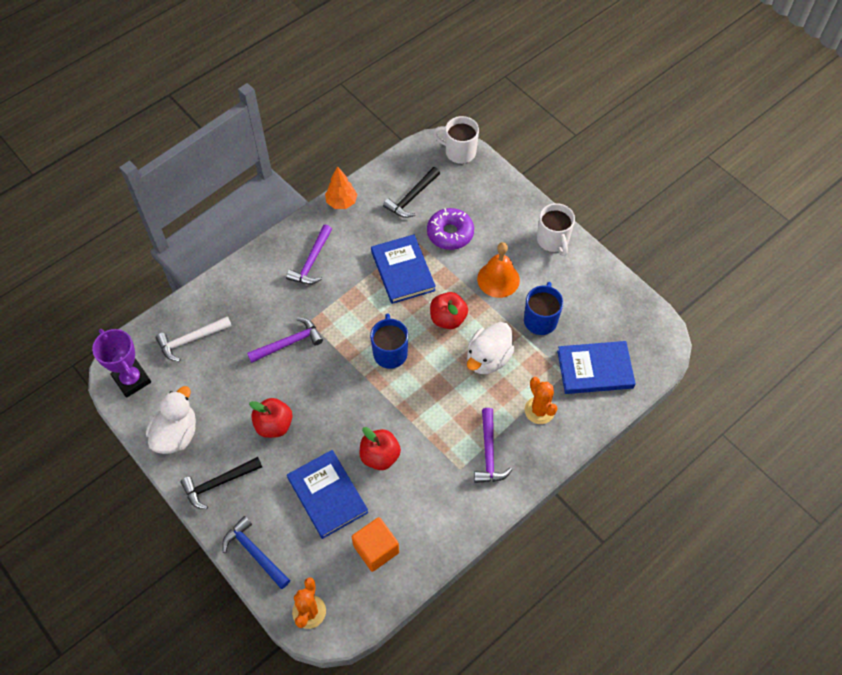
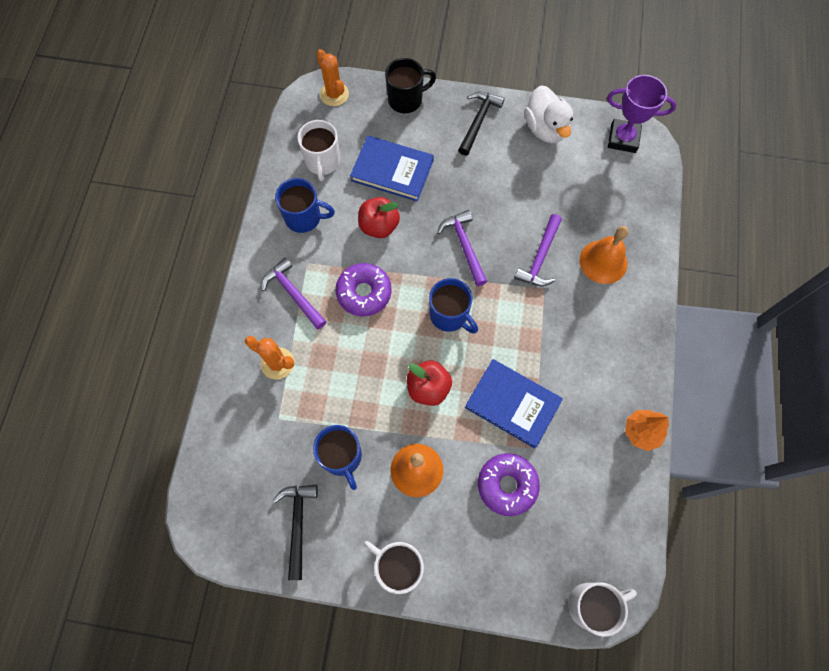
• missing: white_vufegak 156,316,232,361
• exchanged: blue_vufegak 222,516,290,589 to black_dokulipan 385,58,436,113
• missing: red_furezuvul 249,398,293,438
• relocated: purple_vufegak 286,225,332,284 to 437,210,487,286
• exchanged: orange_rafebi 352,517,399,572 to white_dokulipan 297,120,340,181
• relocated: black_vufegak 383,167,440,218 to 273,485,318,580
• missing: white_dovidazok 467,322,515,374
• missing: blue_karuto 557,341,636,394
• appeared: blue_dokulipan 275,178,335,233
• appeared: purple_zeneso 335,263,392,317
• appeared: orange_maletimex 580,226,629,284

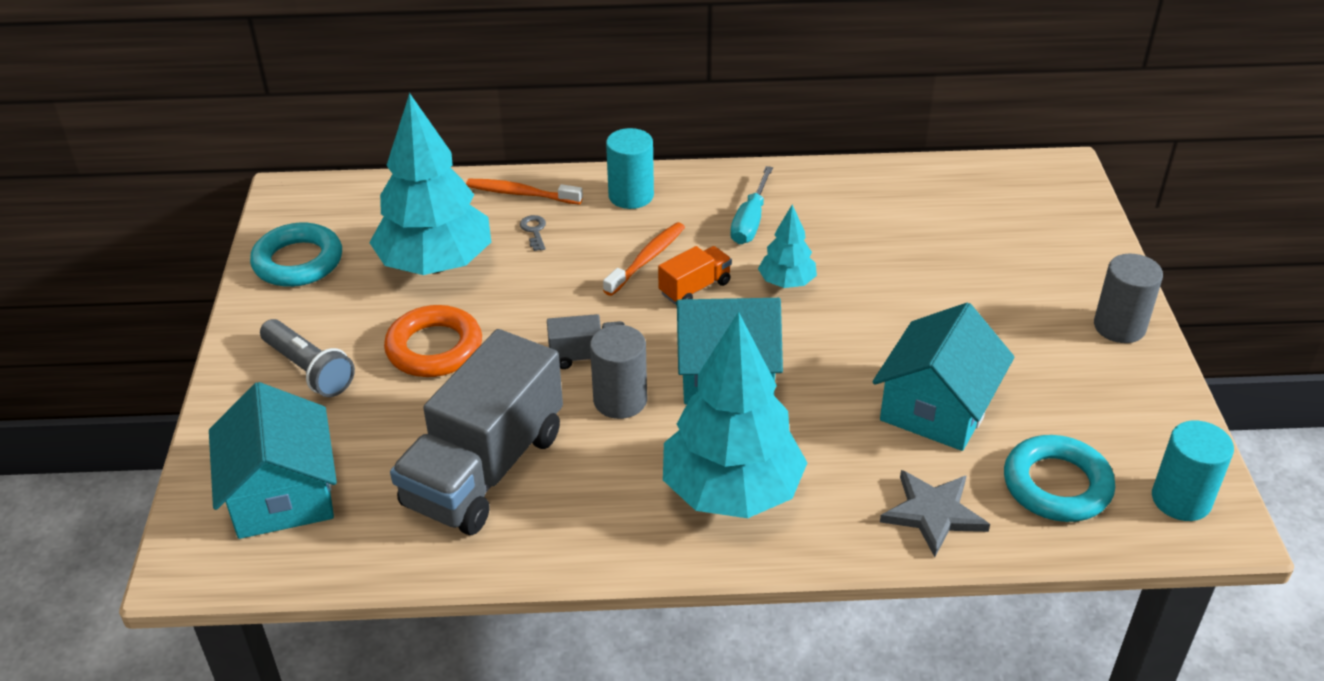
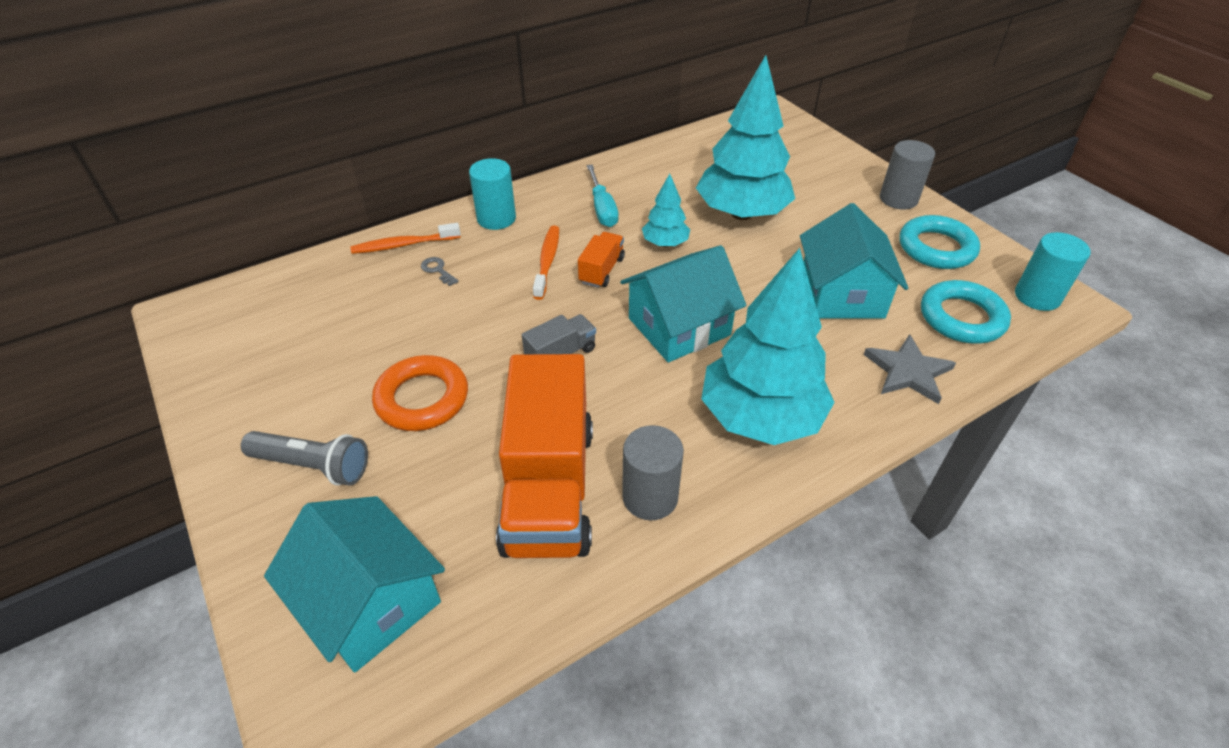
• relocated: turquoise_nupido 250,223,342,287 to 899,215,980,269
• relocated: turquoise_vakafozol 369,93,491,275 to 696,55,795,220
• colour: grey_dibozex 390,329,563,535 to orange_dibozex 496,354,593,558
• relocated: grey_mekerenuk 590,325,647,419 to 622,425,684,520

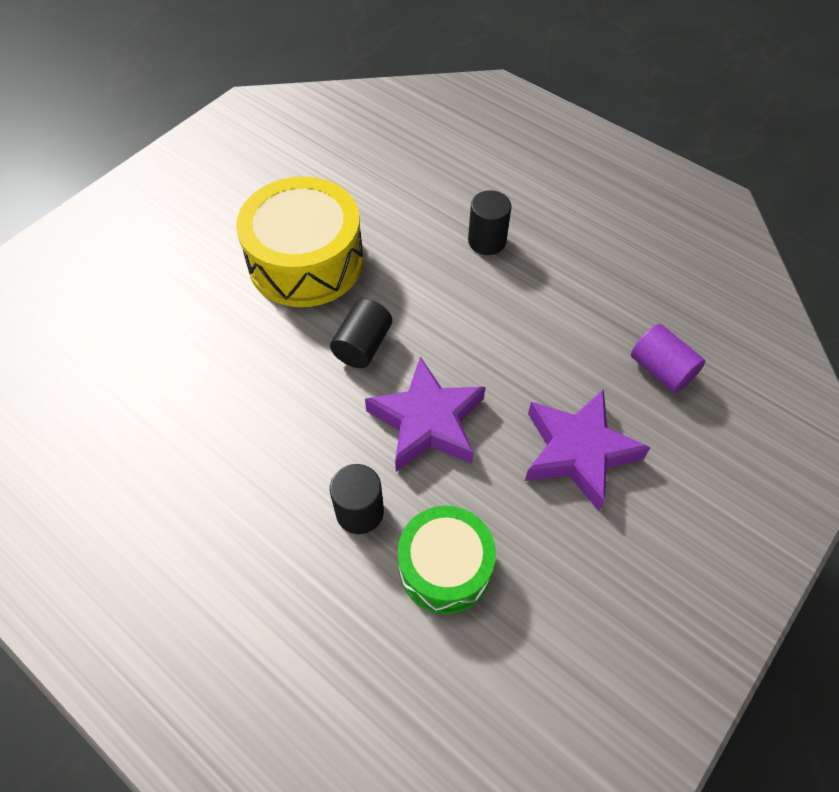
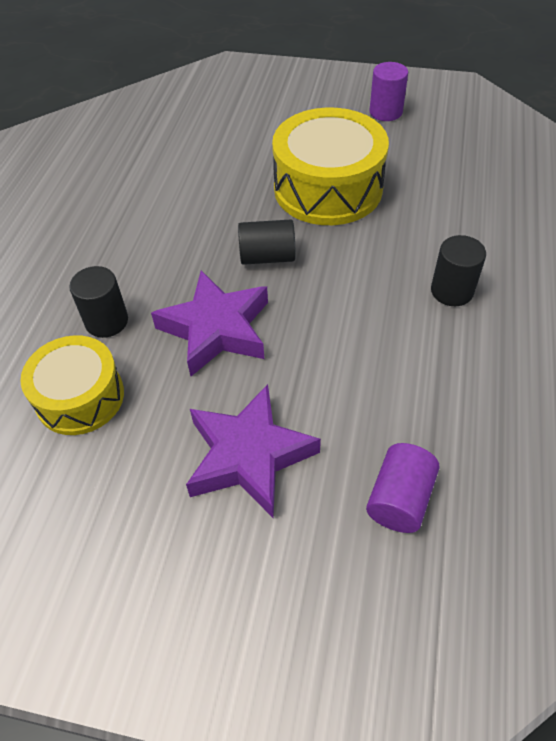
• colour: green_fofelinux 398,506,496,614 to yellow_fofelinux 20,335,124,435
• appeared: purple_mekerenuk 369,62,408,121

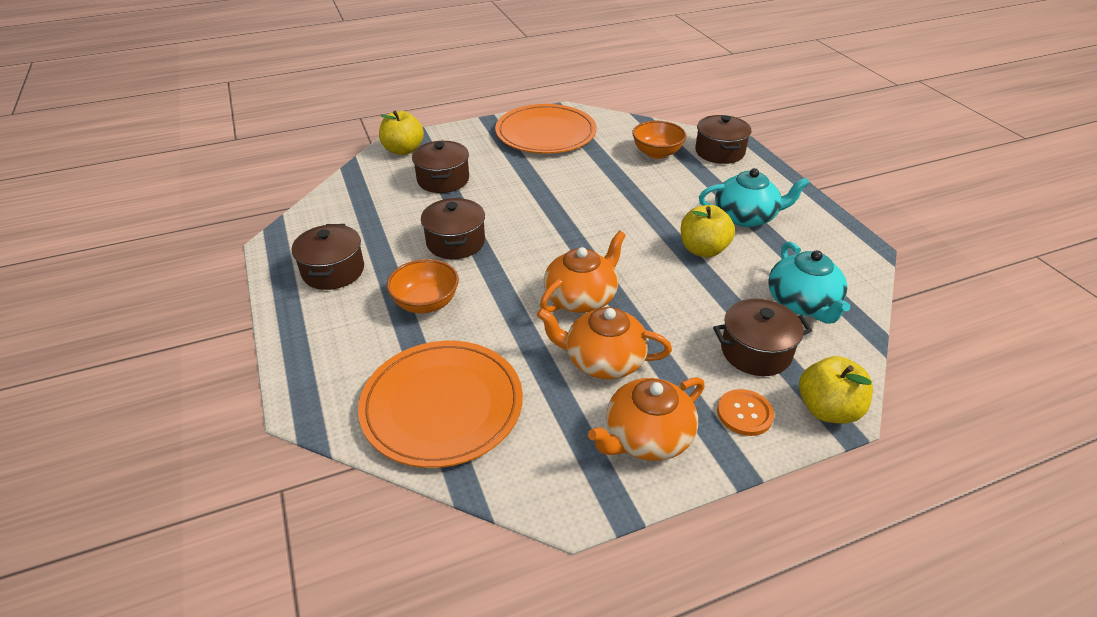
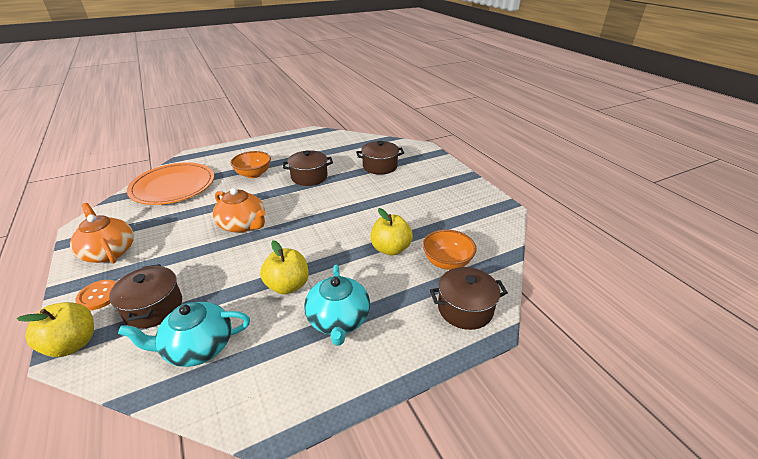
• missing: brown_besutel 292,224,364,290
• relocated: yellow_furezuvul 379,111,424,155 to 371,208,413,256
• missing: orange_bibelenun 495,104,597,154
• missing: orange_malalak 537,307,672,379

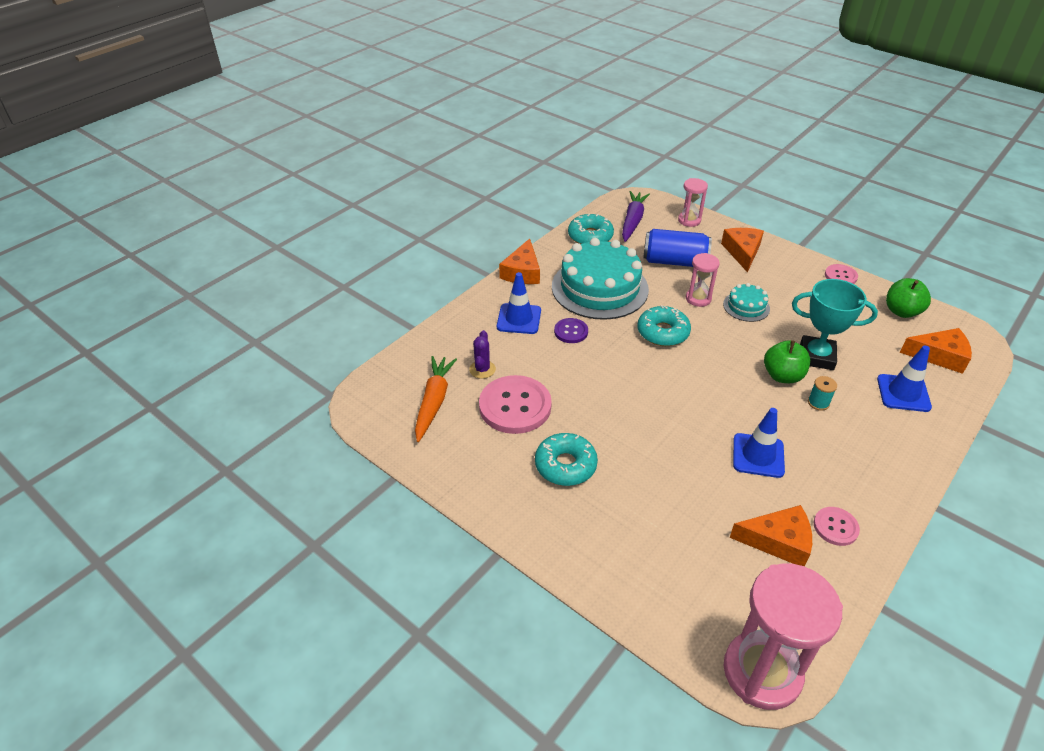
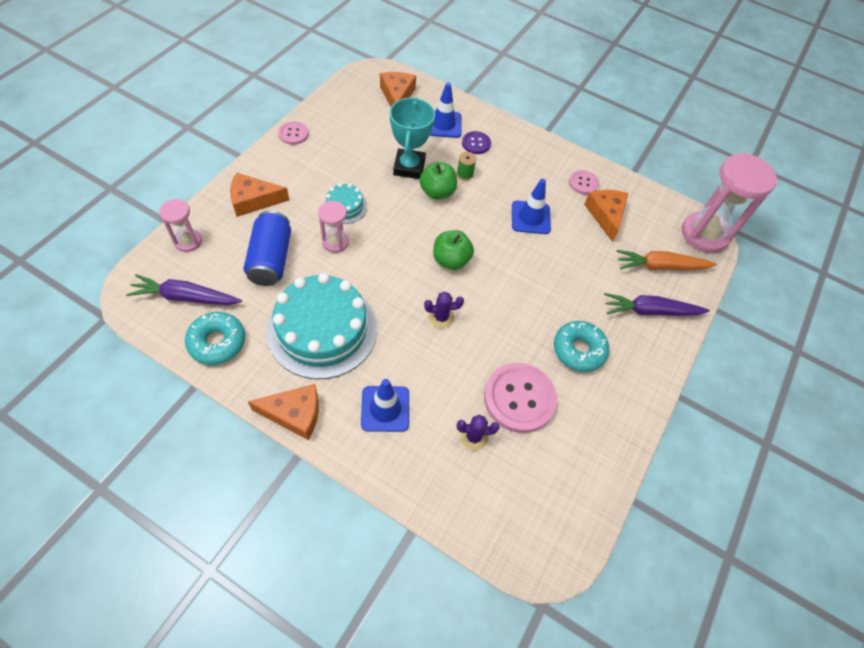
• relocated: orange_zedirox 415,356,457,442 to 616,250,717,270
• relocated: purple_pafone 554,318,588,343 to 462,131,491,154
• missing: turquoise_zeneso 638,305,691,346
• colour: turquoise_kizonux 808,376,837,411 to green_kizonux 457,152,476,181
• relocated: green_furezuvul 886,278,931,318 to 433,230,474,270
• appeared: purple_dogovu 424,292,464,329
• appeared: purple_zedirox 604,293,710,316

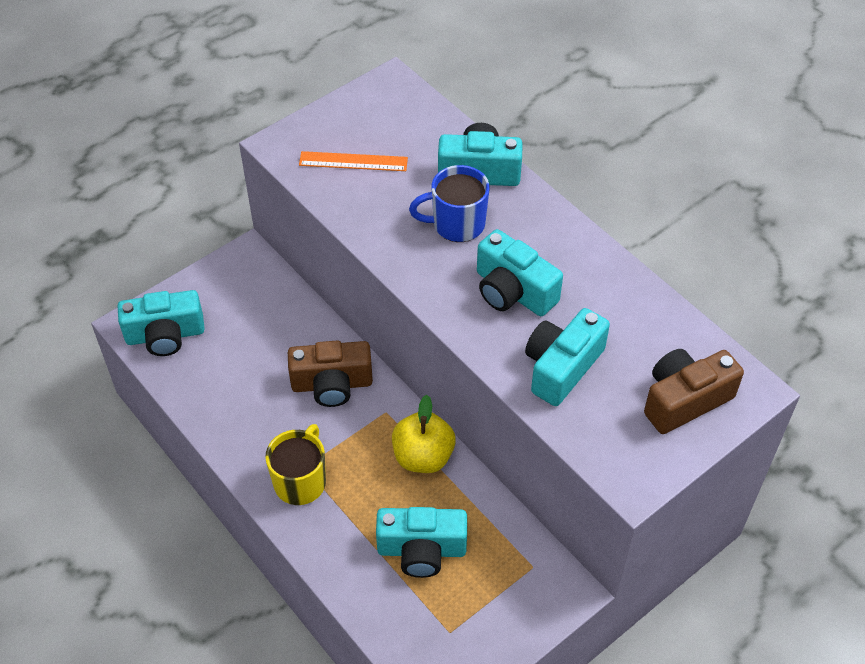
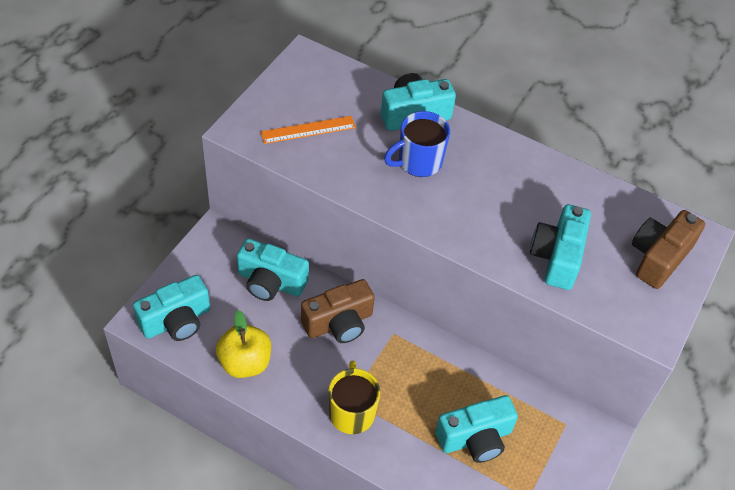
• relocated: yellow_furezuvul 392,395,456,473 to 216,310,271,378
• relocated: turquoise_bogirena 477,229,563,316 to 237,238,309,301

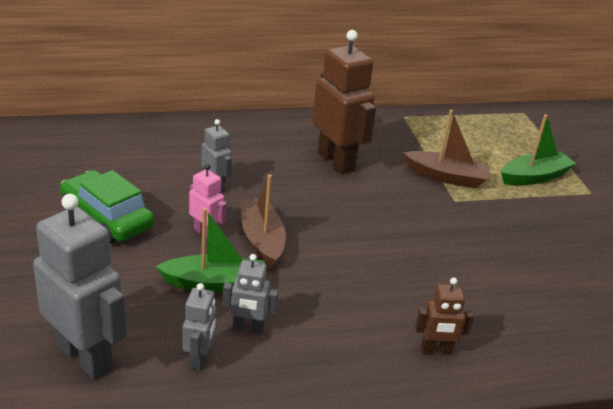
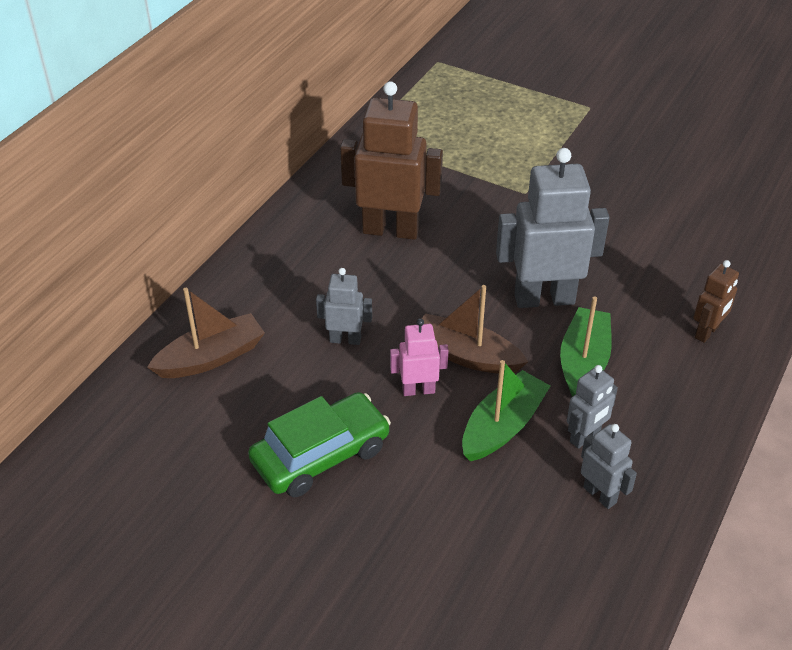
• relocated: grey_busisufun 33,194,126,379 to 496,148,610,308
• spun: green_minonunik 60,170,154,244 = 248,392,391,497 150 degrees clockwise
• relocated: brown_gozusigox 403,110,491,189 to 147,288,265,378
• relocated: green_gozusigox 501,114,576,185 to 560,296,612,397

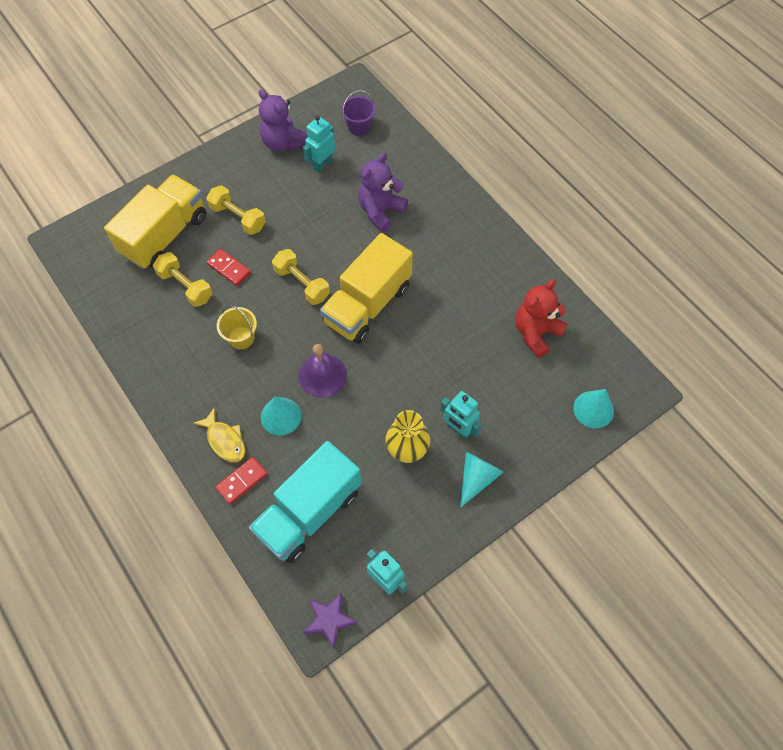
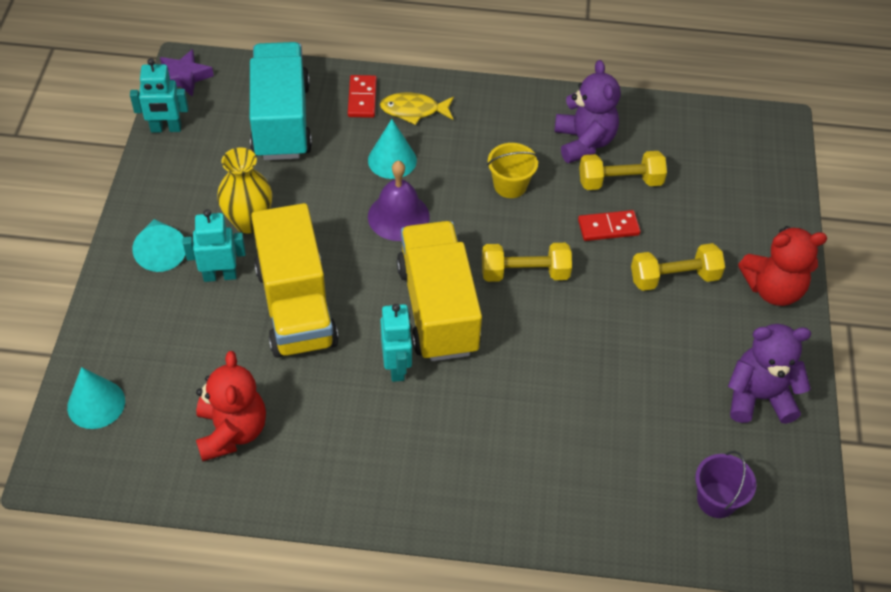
• relocated: yellow_dibozex 104,175,206,269 to 251,203,339,358
• relocated: turquoise_busisufun 303,115,335,173 to 381,304,412,382
• relocated: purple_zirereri 358,152,408,232 to 555,60,621,163
• appeared: red_zirereri 738,226,827,306

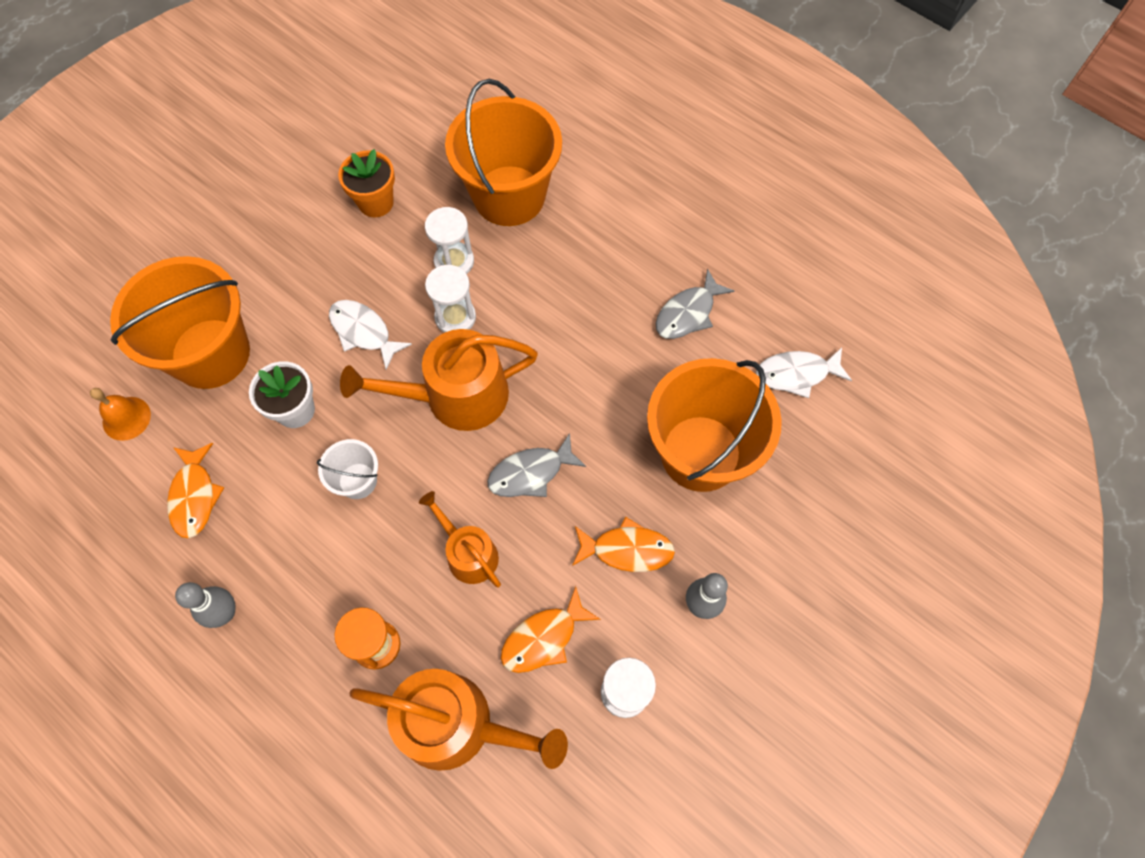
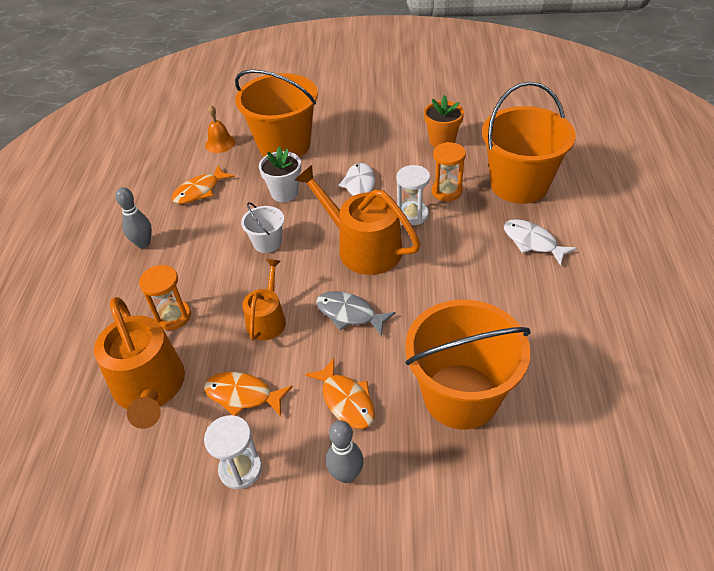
• colour: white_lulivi 425,207,474,274 to orange_lulivi 432,142,466,201
• missing: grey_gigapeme 656,269,734,339
• relocated: white_gigapeme 756,347,852,398 to 504,219,577,266

